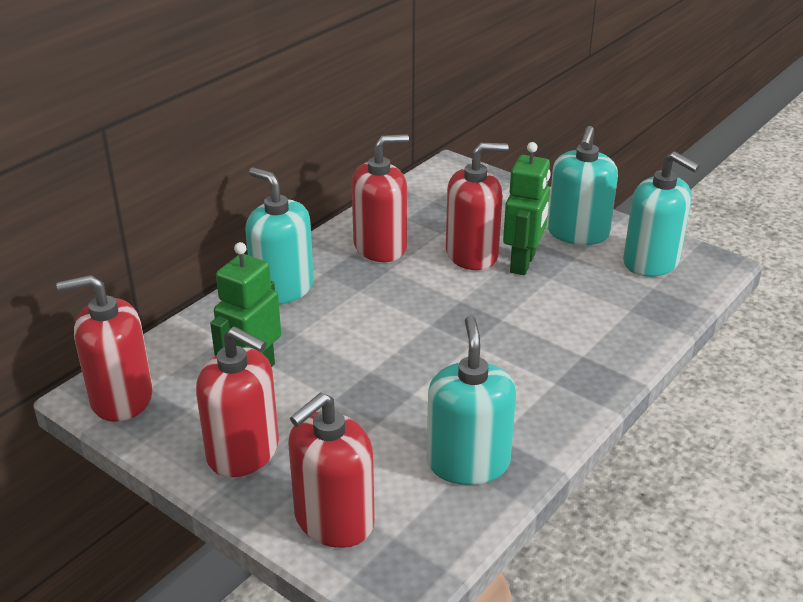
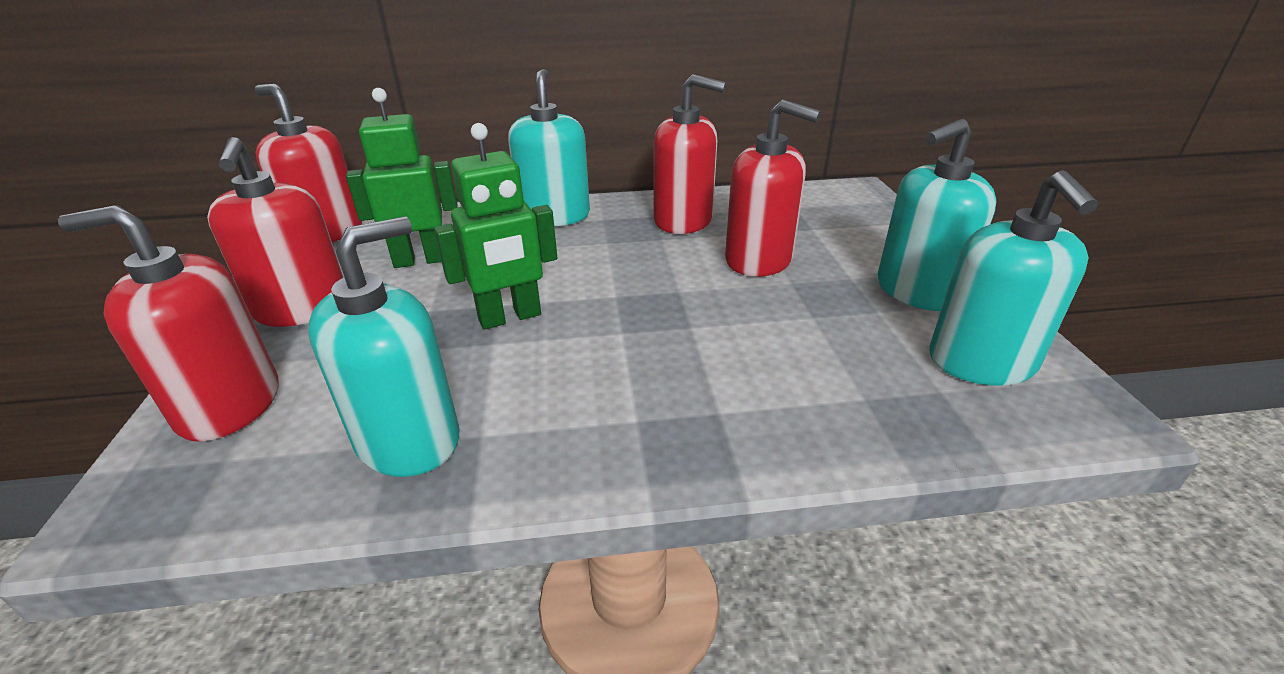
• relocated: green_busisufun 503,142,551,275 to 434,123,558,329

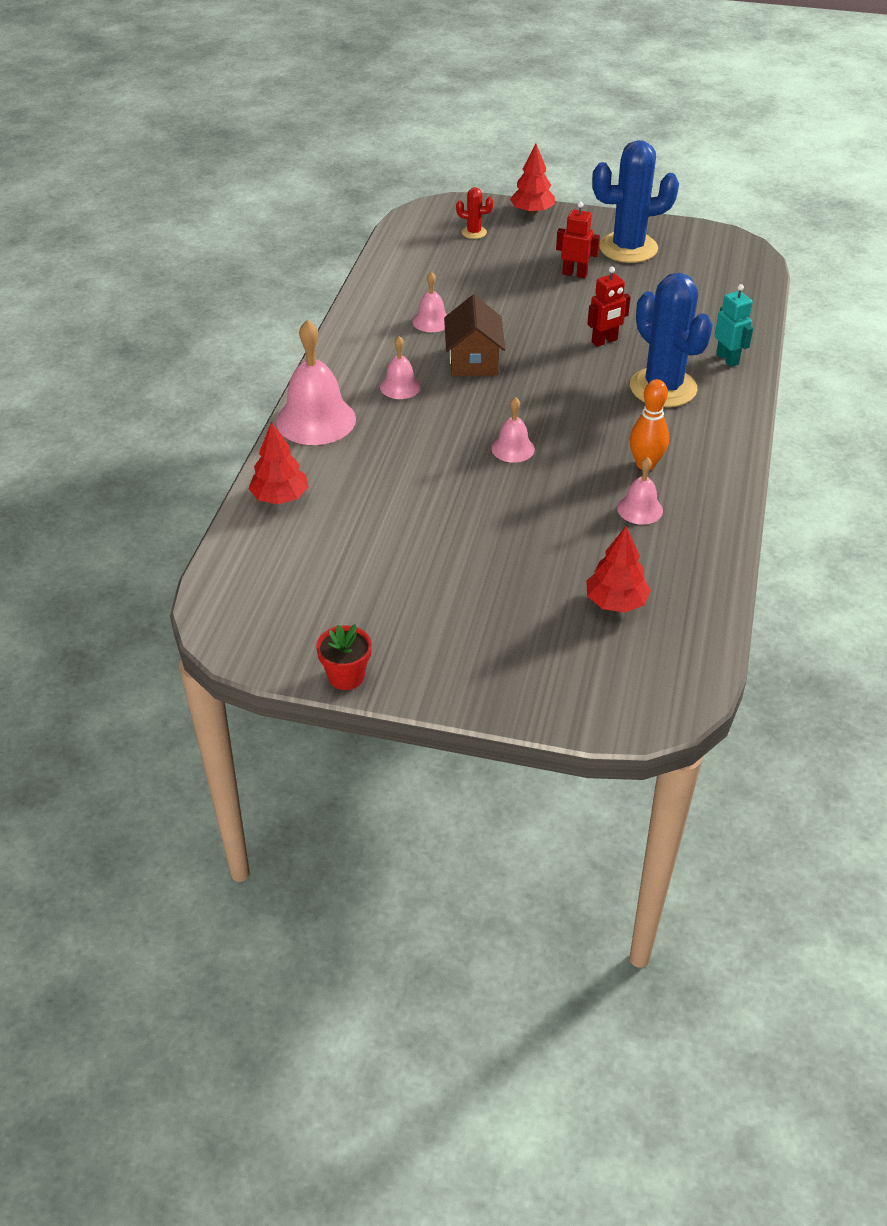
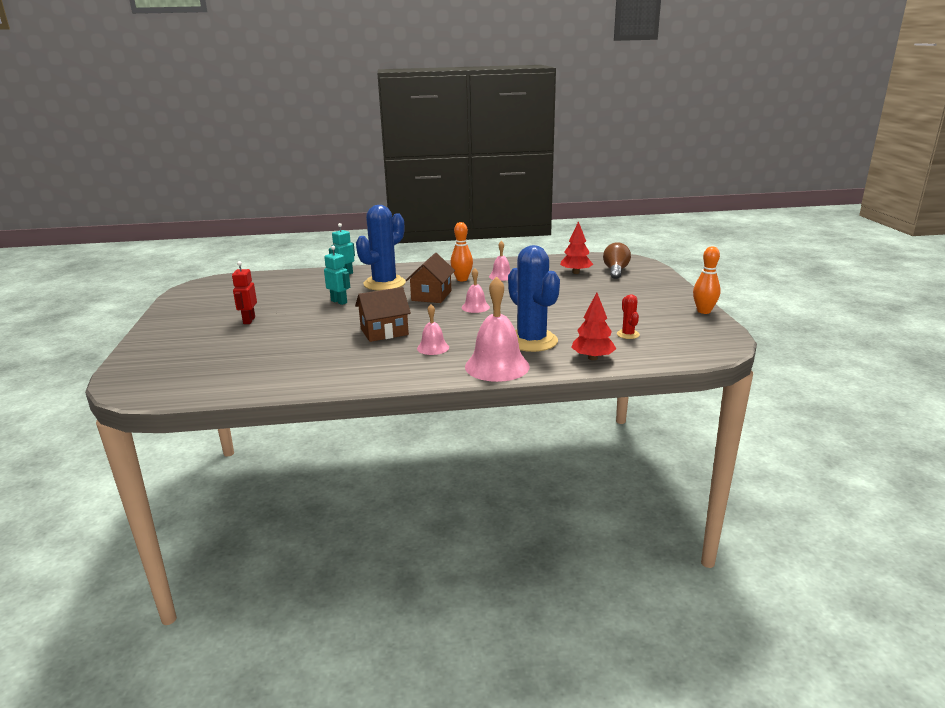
• exchanged: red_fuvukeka 316,624,372,690 to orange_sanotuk 693,246,721,314
• missing: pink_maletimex 412,271,447,332
• relocated: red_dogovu 456,187,493,239 to 617,294,640,339
• missing: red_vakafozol 510,144,555,215
• colour: red_busisufun 587,267,631,347 to turquoise_busisufun 324,246,350,305
• relocated: blue_dogovu 592,140,679,263 to 508,245,560,352
• appeared: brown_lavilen 405,253,455,303
• appeared: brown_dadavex 603,242,631,279

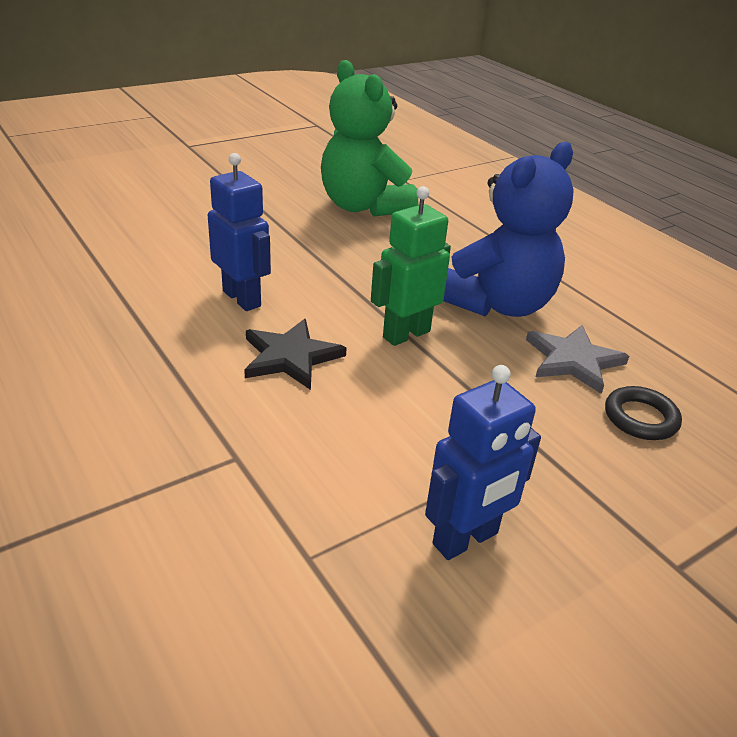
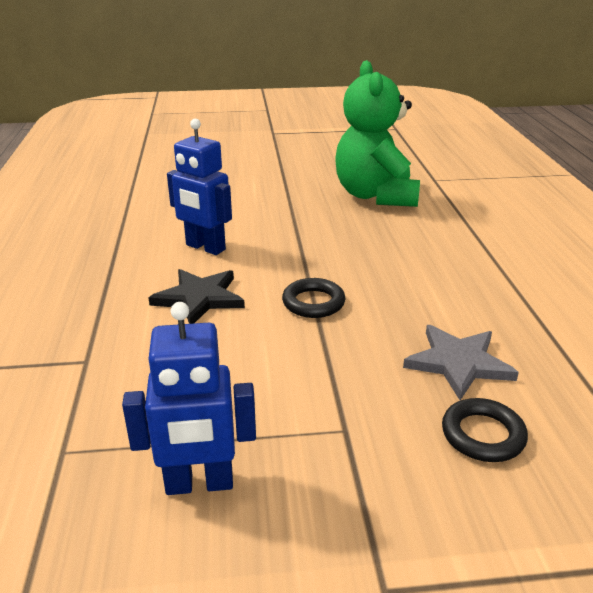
• spun: blue_busisufun 208,153,271,311 = 167,119,232,255 135 degrees clockwise
• exchanged: green_busisufun 371,186,451,346 to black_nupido 282,278,345,318
• missing: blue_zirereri 443,142,574,317

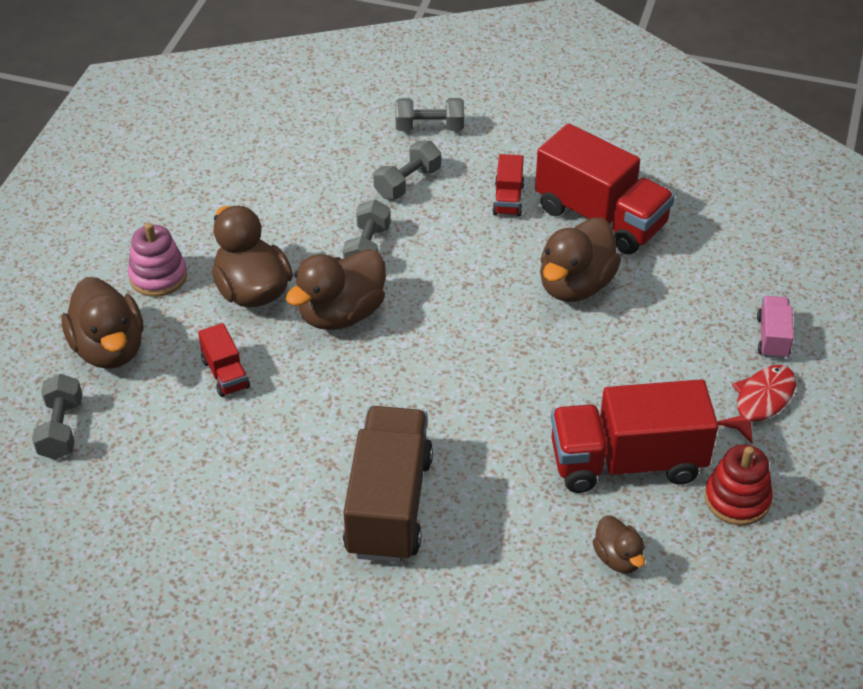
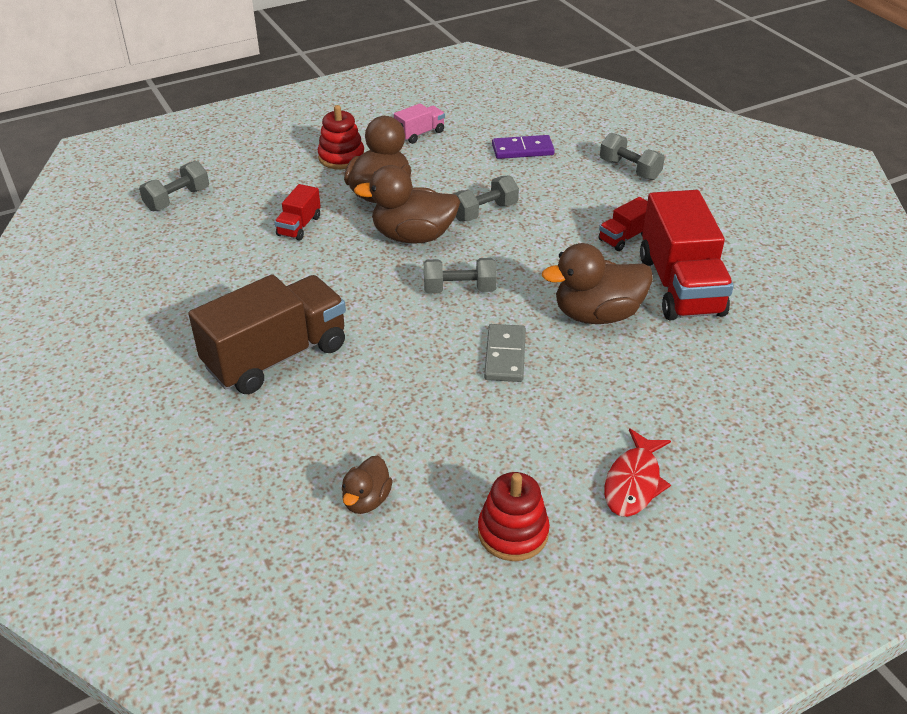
• missing: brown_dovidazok 62,277,143,369
• colour: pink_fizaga 128,223,187,297 to red_fizaga 318,105,364,170
• relocated: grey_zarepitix 373,141,441,199 to 424,258,497,293
• missing: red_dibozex 551,379,718,493
• spun: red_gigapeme 717,365,796,443 = 604,428,671,517 120 degrees clockwise
• relocated: pink_dibozex 757,296,794,359 to 394,103,445,144
• appeared: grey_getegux 484,324,526,382
• appeared: purple_getegux 492,135,555,159

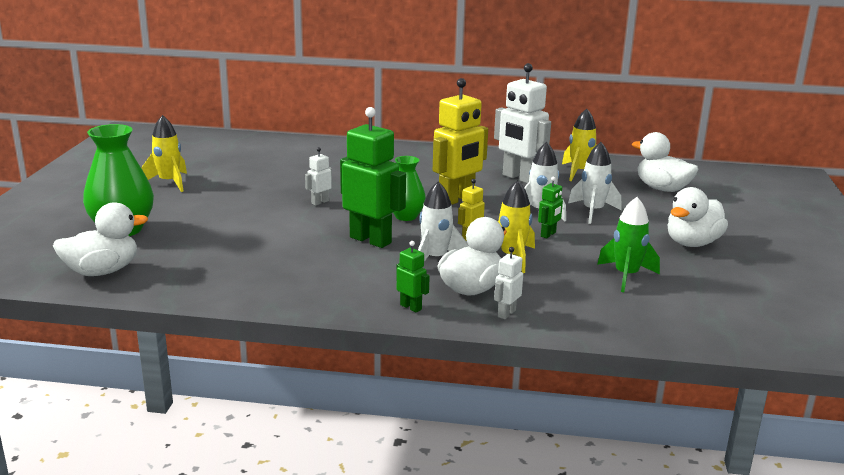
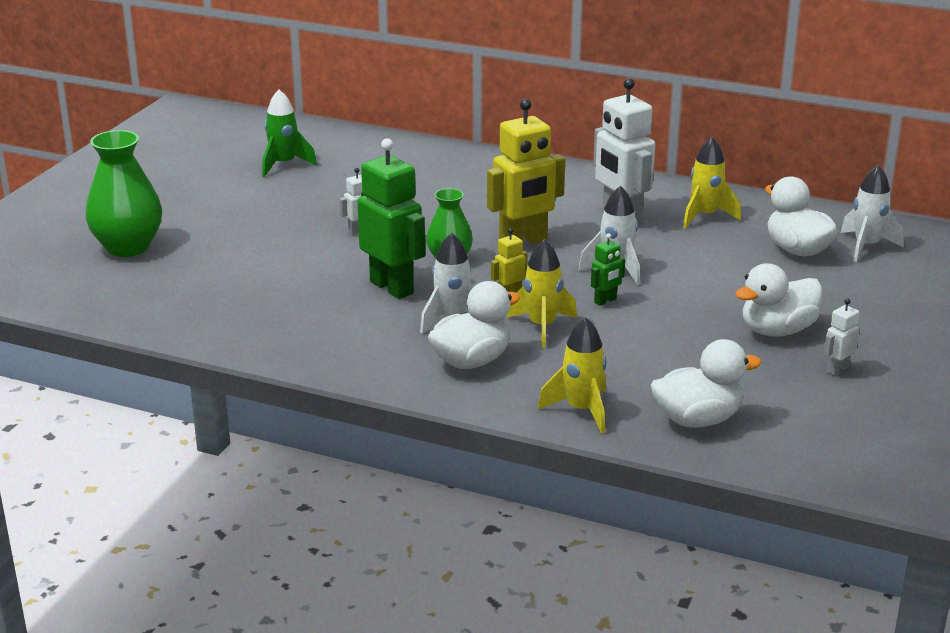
• relocated: white_dovidazok 53,202,148,276 to 651,339,762,428
• relocated: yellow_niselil 141,115,187,192 to 538,317,606,434
• missing: green_busisufun 396,241,430,313
• relocated: white_busisufun 494,247,523,319 to 823,298,860,376
• relocated: white_niselil 568,142,621,224 to 841,165,904,262
• relocated: green_niselil 597,197,660,292 to 262,89,317,177

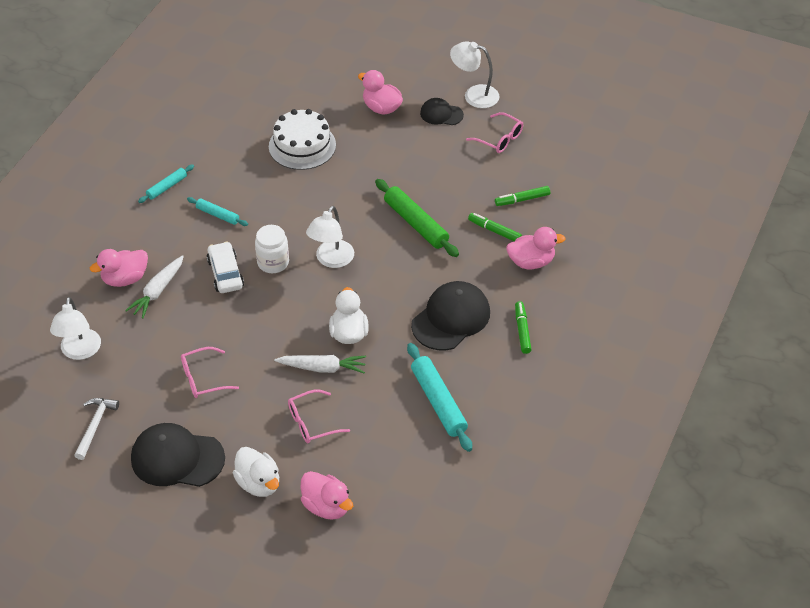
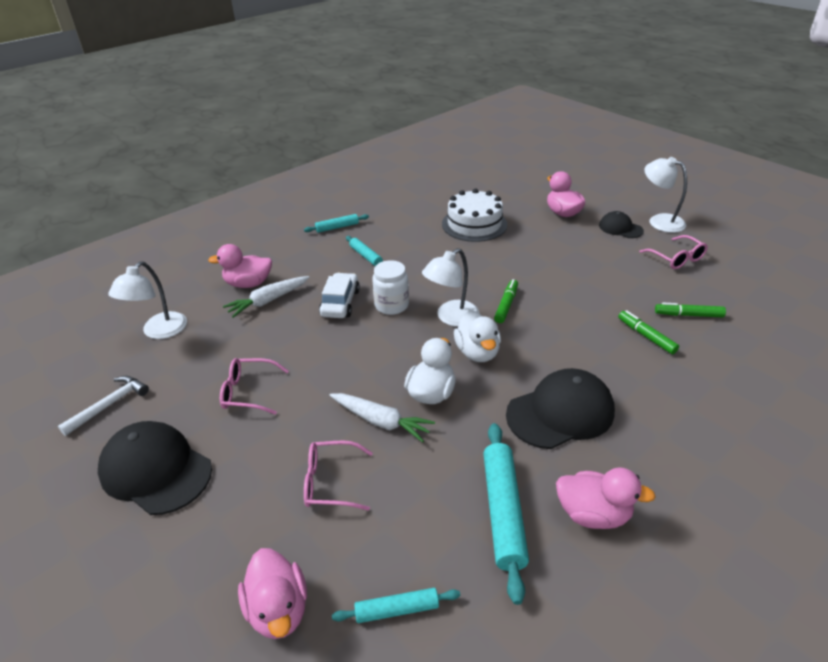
• relocated: white_dovidazok 233,447,279,497 to 454,310,501,362
• missing: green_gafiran 375,179,459,257
• relocated: pink_dovidazok 506,227,565,270 to 556,467,656,529
• relocated: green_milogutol 515,301,532,354 to 494,279,518,323
• appeared: turquoise_gafiran 332,588,460,623

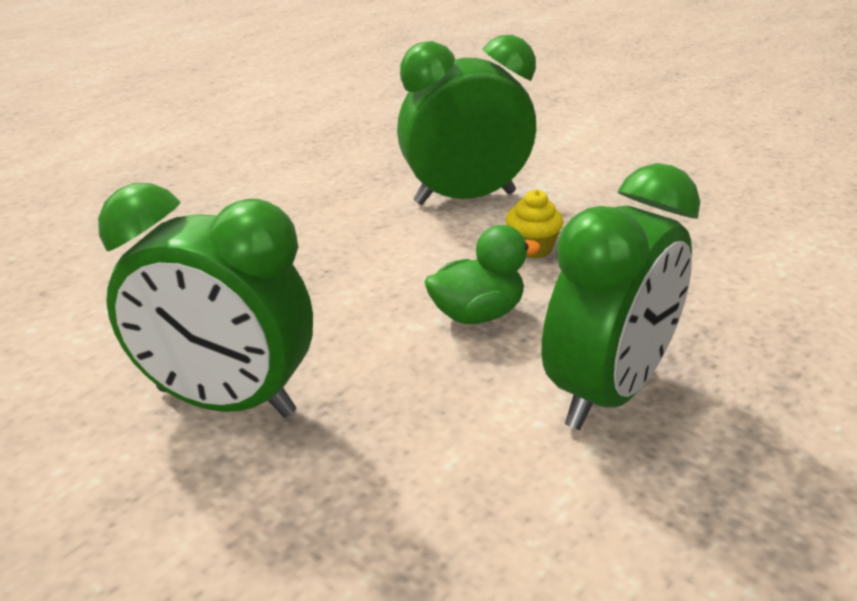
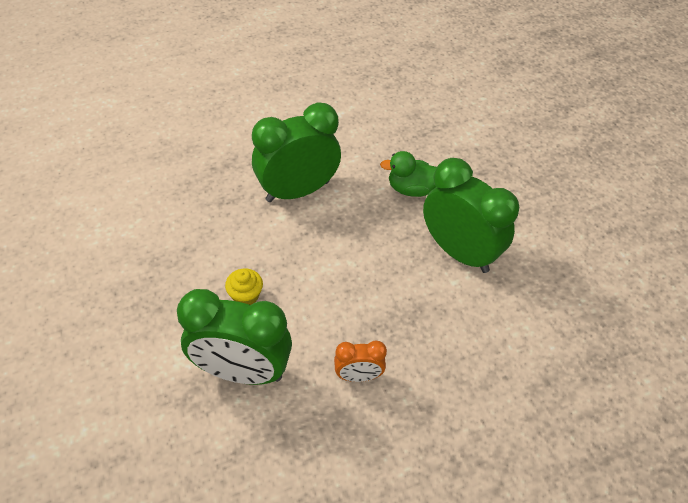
• relocated: green_dovidazok 424,225,541,324 to 380,151,436,197
• appeared: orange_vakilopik 334,341,387,382

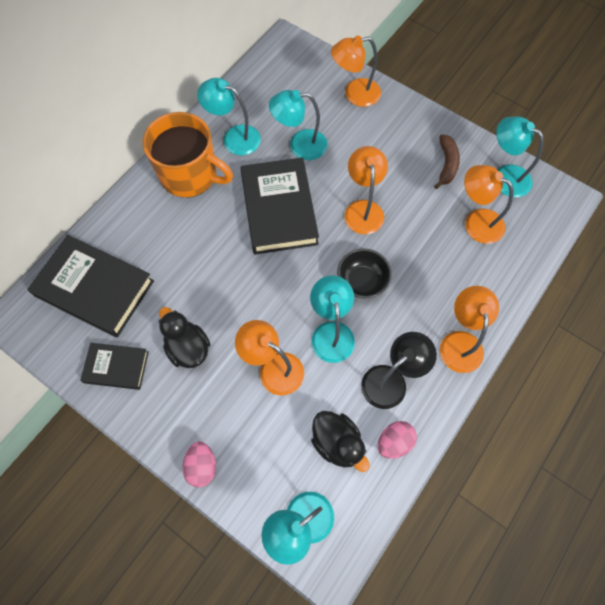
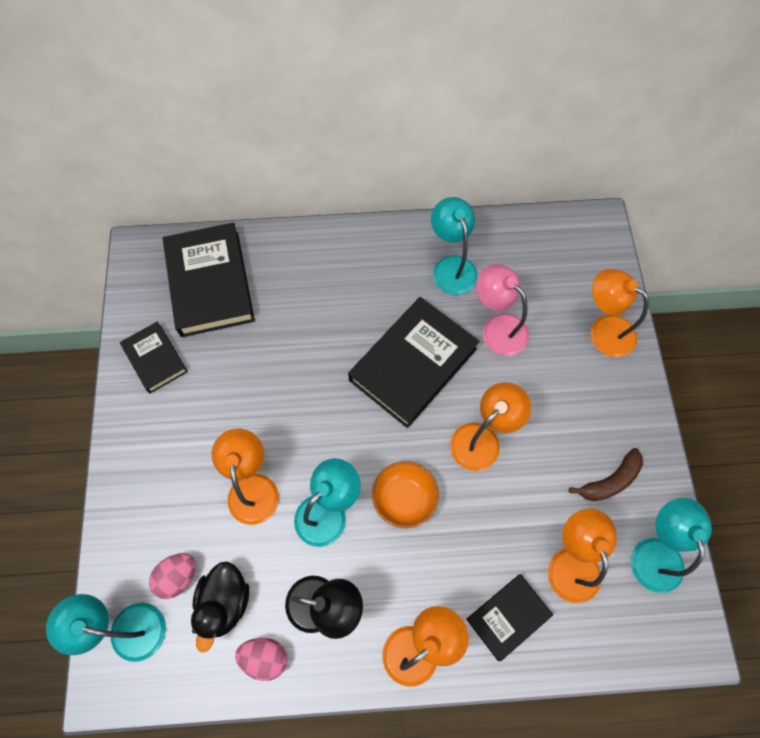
• missing: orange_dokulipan 143,112,233,197
• missing: black_dovidazok 159,307,211,368
• relocated: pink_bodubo 183,441,216,487 to 149,553,196,599
• colour: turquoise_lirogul 269,90,328,160 to pink_lirogul 476,264,529,356
• colour: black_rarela 337,248,392,299 to orange_rarela 372,461,439,528
• appeared: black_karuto 466,574,553,662

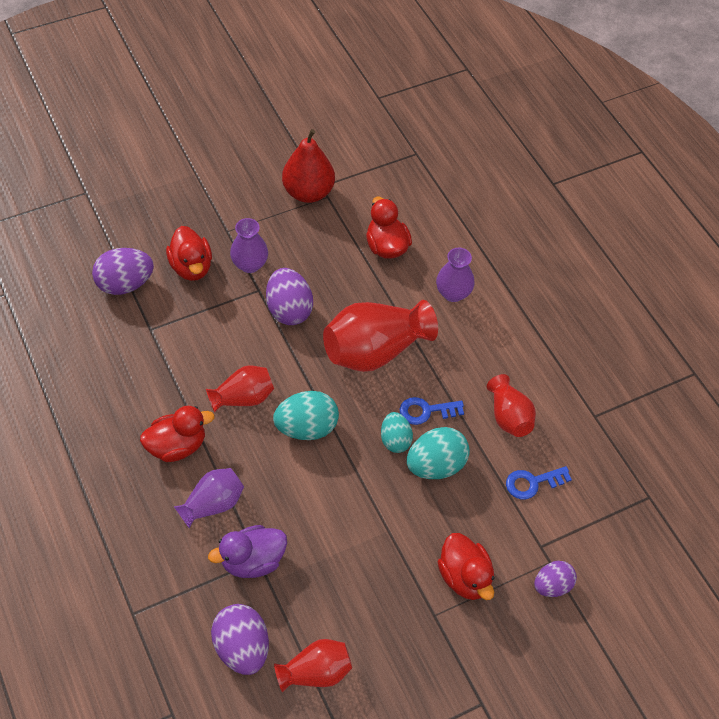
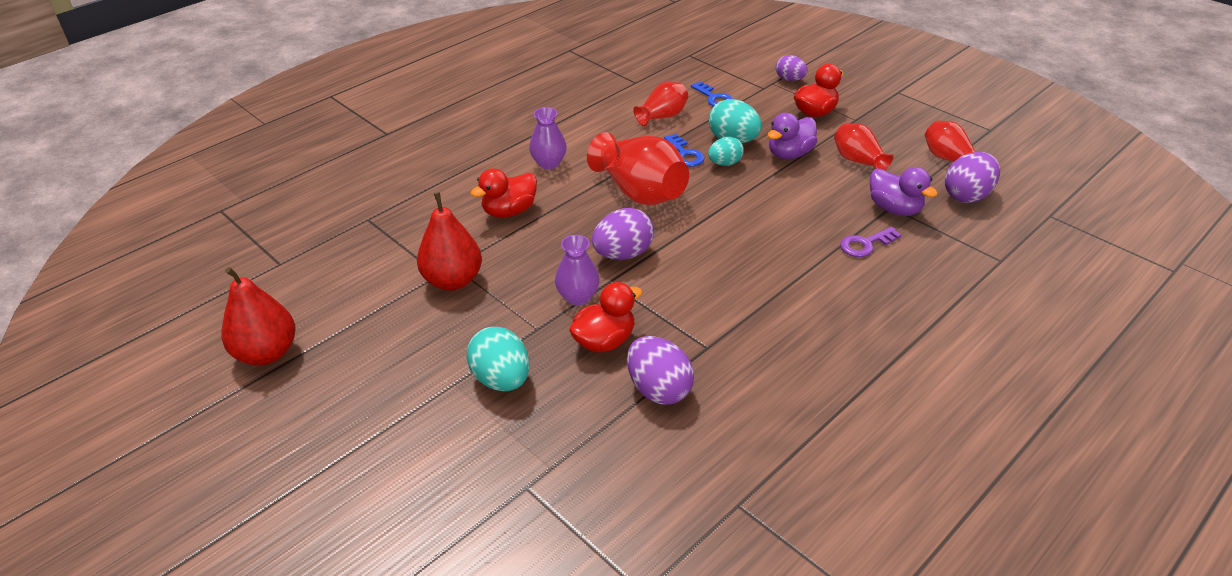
• missing: red_dovidazok 140,406,215,462
• exchanged: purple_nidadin 174,468,244,528 to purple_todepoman 840,227,901,257
• relocated: red_nidadin 206,365,274,412 to 834,123,893,171
• relocated: turquoise_bodubo 273,391,339,440 to 467,327,530,391
• appeared: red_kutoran 222,267,296,366
• appeared: purple_dovidazok 768,113,818,159

